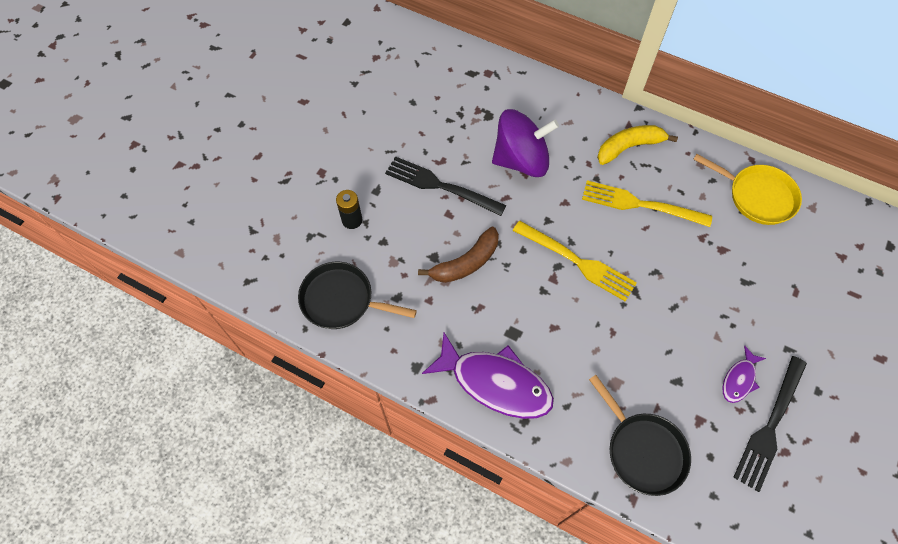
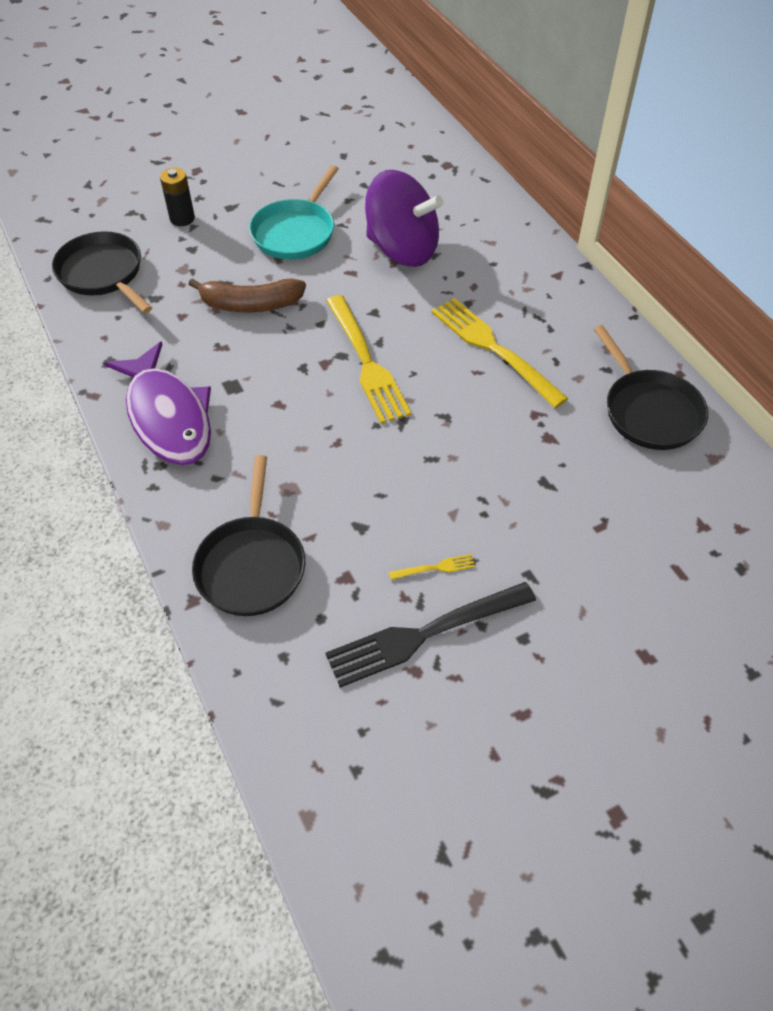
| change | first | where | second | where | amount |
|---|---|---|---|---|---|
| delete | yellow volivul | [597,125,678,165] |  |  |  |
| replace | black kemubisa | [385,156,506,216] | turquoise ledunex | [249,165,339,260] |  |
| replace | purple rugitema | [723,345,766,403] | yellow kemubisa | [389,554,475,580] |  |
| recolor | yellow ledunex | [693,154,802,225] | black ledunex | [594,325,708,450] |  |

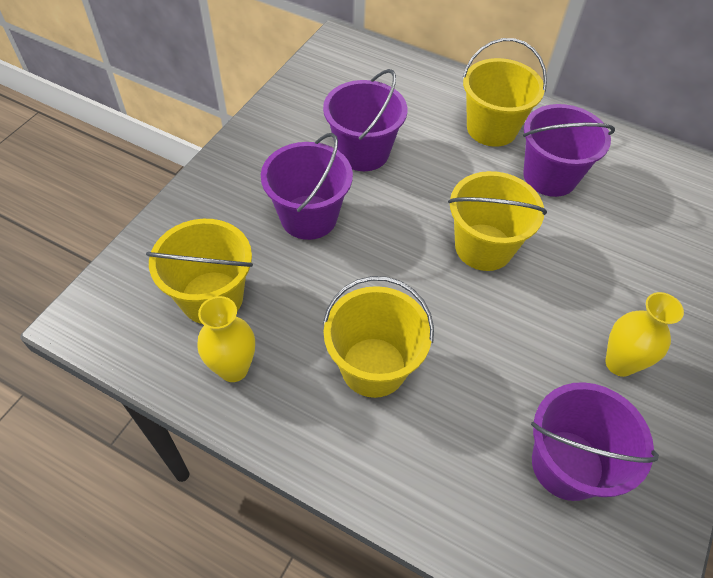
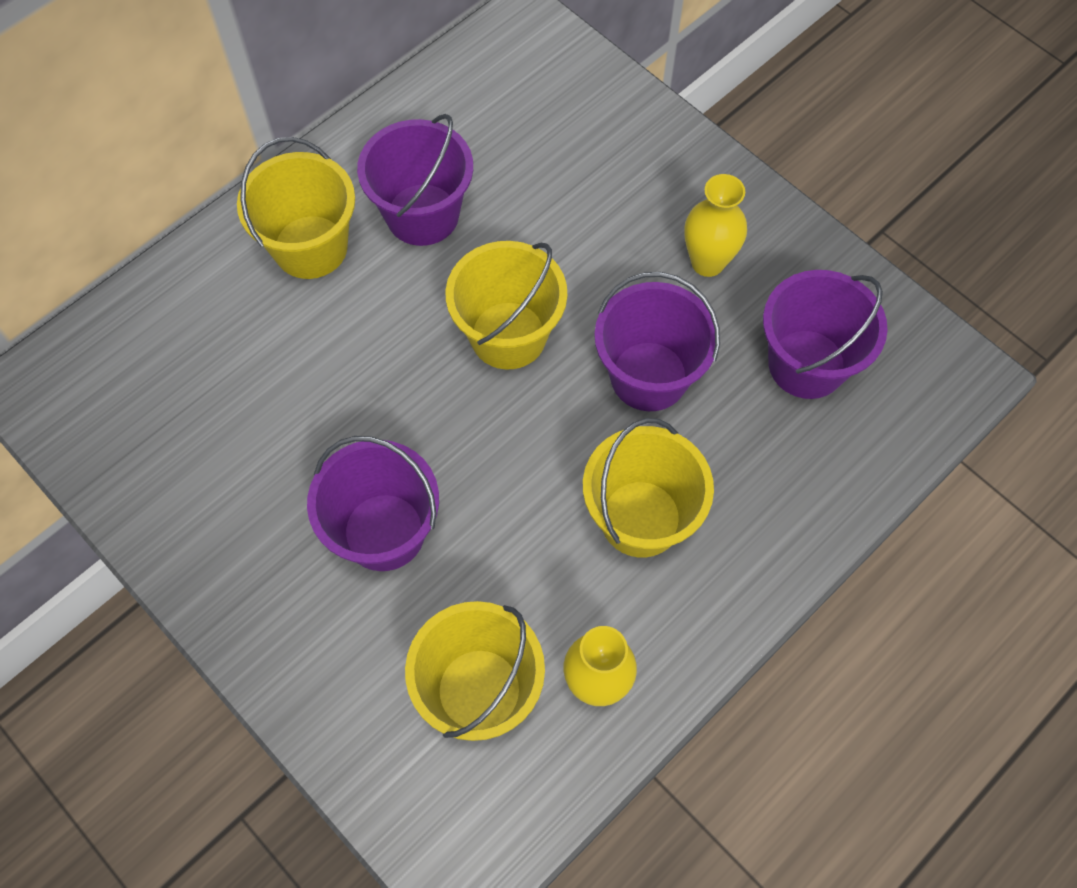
| change | first | where | second | where | amount |
|---|---|---|---|---|---|
| move | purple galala | [323,69,407,171] |  | [594,272,720,411] |  |

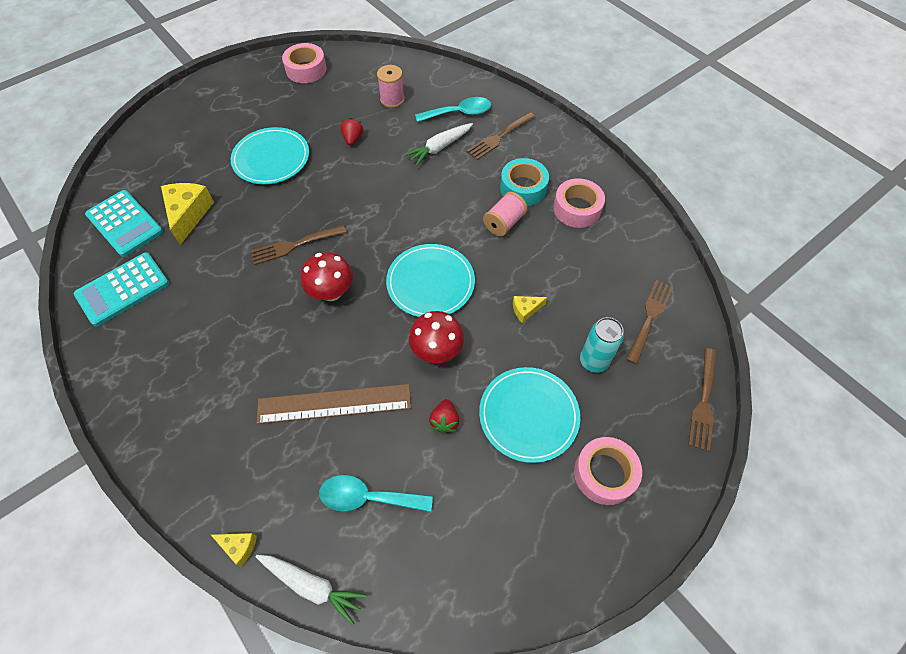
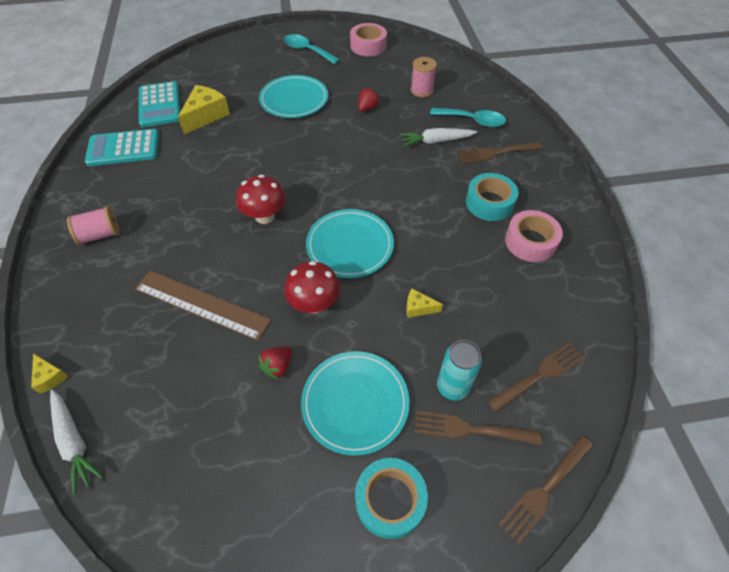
| change | first | where | second | where | amount |
|---|---|---|---|---|---|
| move | brown kemubisa | [251,225,346,265] |  | [415,411,542,445] |  |
| move | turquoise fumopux | [319,475,433,512] |  | [284,34,340,64] |  |
| move | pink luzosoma | [483,192,527,237] |  | [67,206,120,245] |  |
| recolor | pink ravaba | [574,437,642,505] | turquoise ravaba | [355,458,428,539] |  |

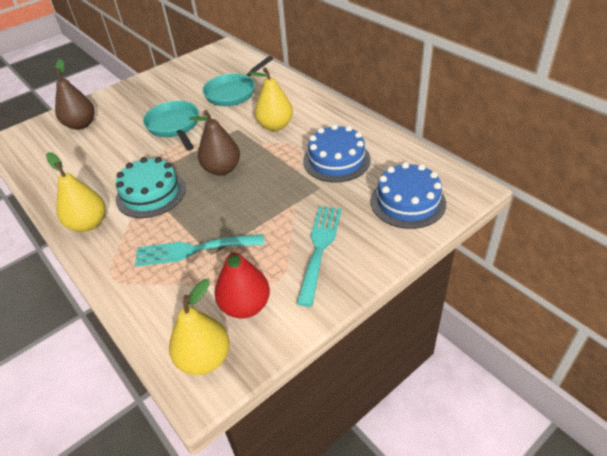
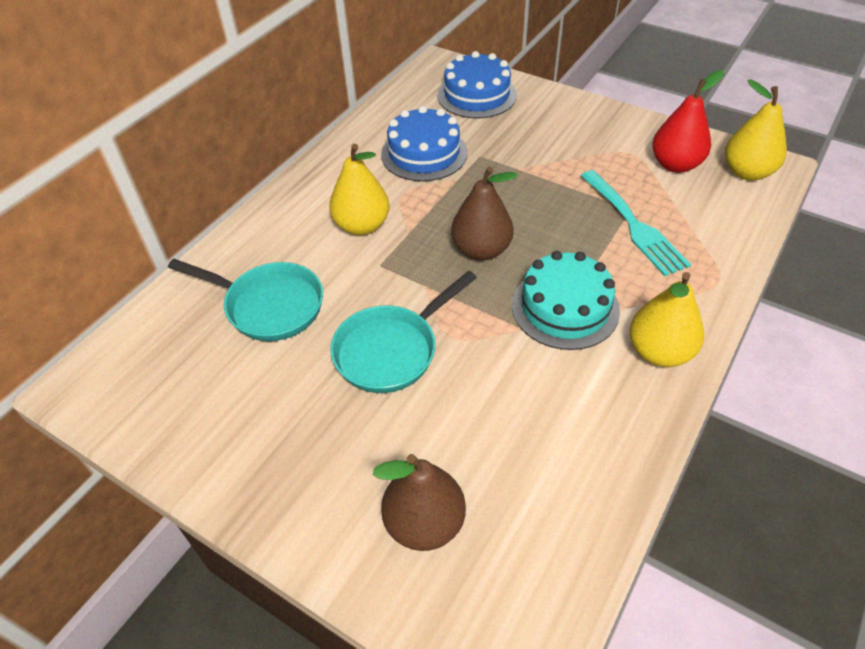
| change | first | where | second | where | amount |
|---|---|---|---|---|---|
| delete | turquoise kemubisa | [296,206,341,307] |  |  |  |

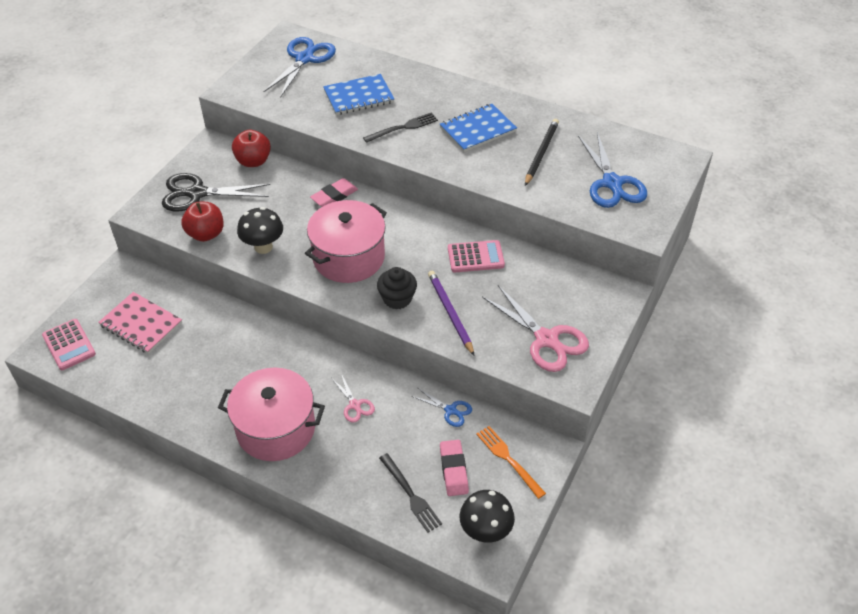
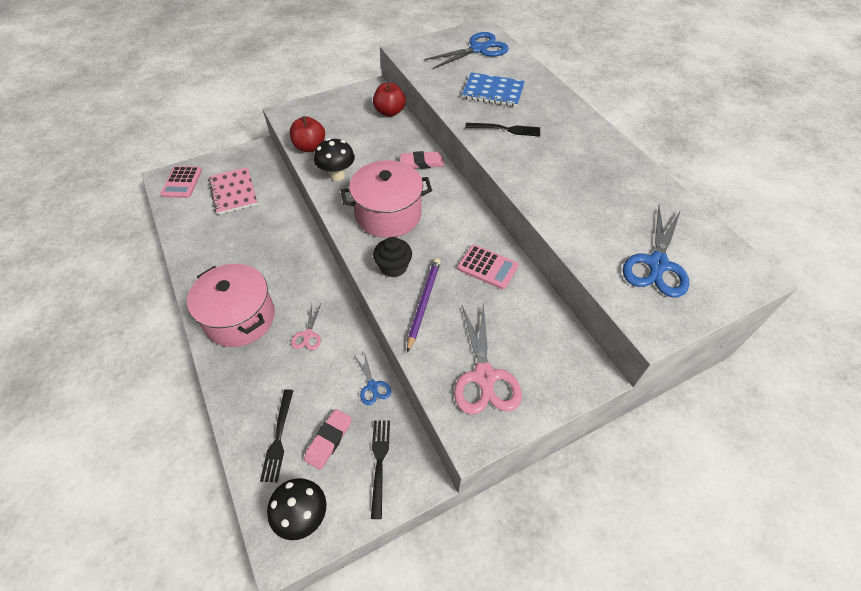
| change | first | where | second | where | amount |
|---|---|---|---|---|---|
| delete | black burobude | [162,173,270,211] |  |  |  |
| delete | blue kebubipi | [440,104,517,152] |  |  |  |
| delete | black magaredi | [525,119,559,186] |  |  |  |
| recolor | orange kemubisa | [476,426,546,499] | black kemubisa | [371,420,390,519] |  |

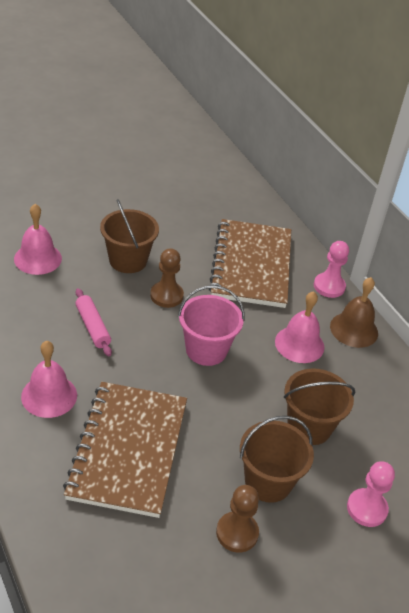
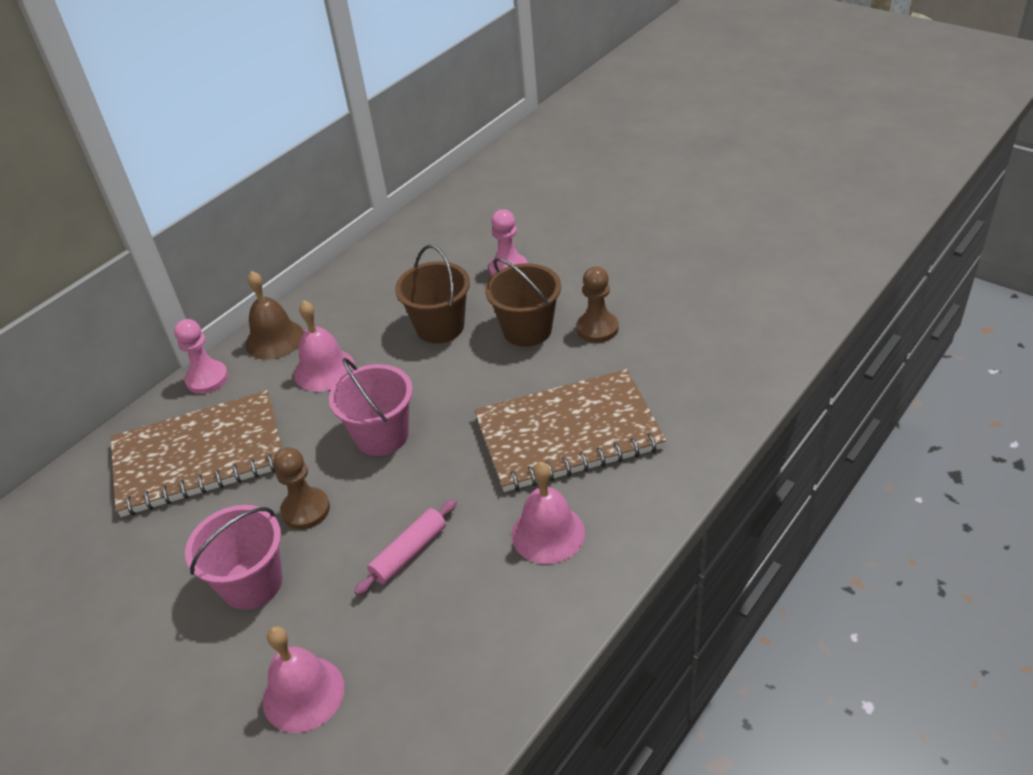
| change | first | where | second | where | amount |
|---|---|---|---|---|---|
| recolor | brown galala | [100,199,159,273] | pink galala | [185,505,282,610] |  |

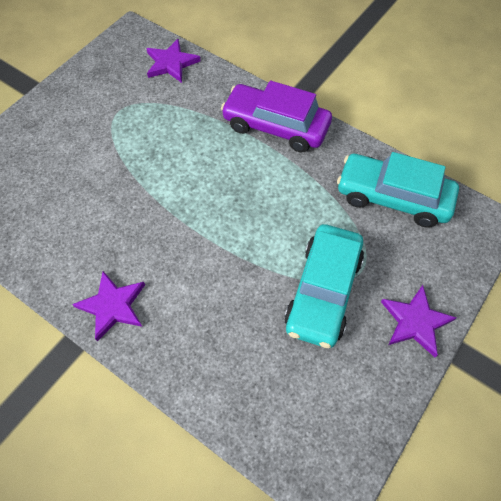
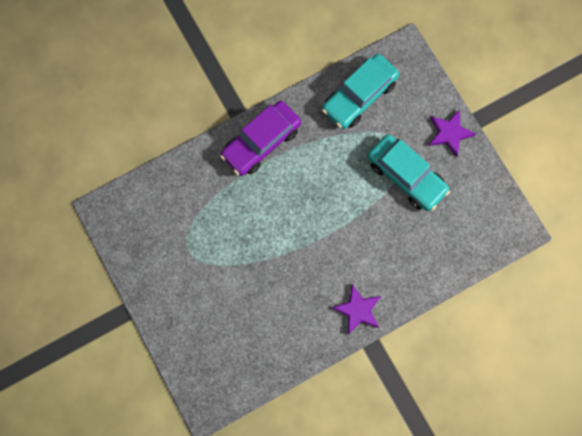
| change | first | where | second | where | amount |
|---|---|---|---|---|---|
| delete | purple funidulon | [146,39,201,83] |  |  |  |

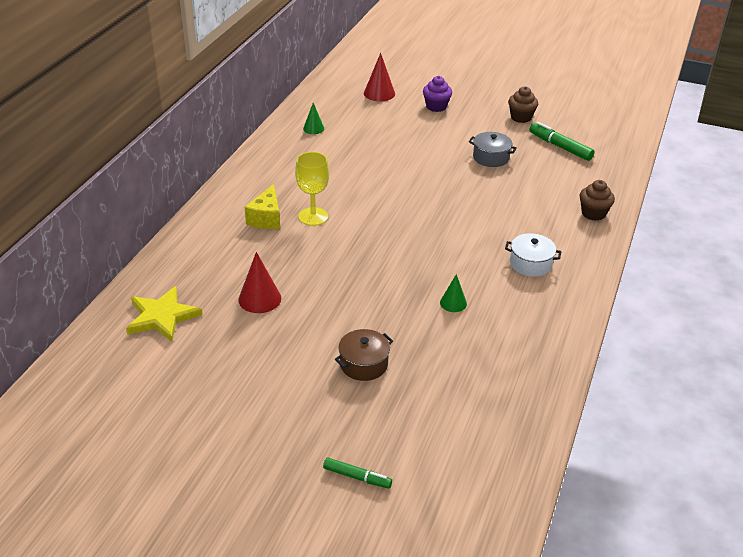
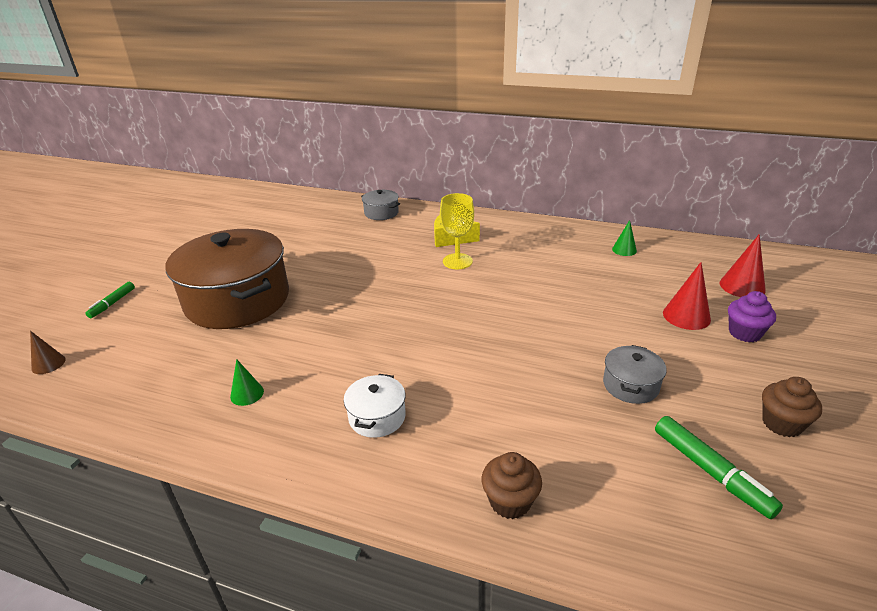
| change | first | where | second | where | amount |
|---|---|---|---|---|---|
| delete | yellow funidulon | [126,286,202,342] |  |  |  |
| insert |  |  | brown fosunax | [30,331,66,374] |  |
| insert |  |  | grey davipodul | [361,190,400,220] |  |
| move | red fosunax | [238,252,281,313] |  | [663,262,711,330] |  |
| move | green fosunax | [440,274,467,312] |  | [230,359,264,406] |  |
| rotate | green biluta | [529,122,595,161] |  | [655,416,783,519] | 105 degrees clockwise |
| resize | brown davipodul | [335,329,393,381] |  | [165,229,289,329] | x2.36 |

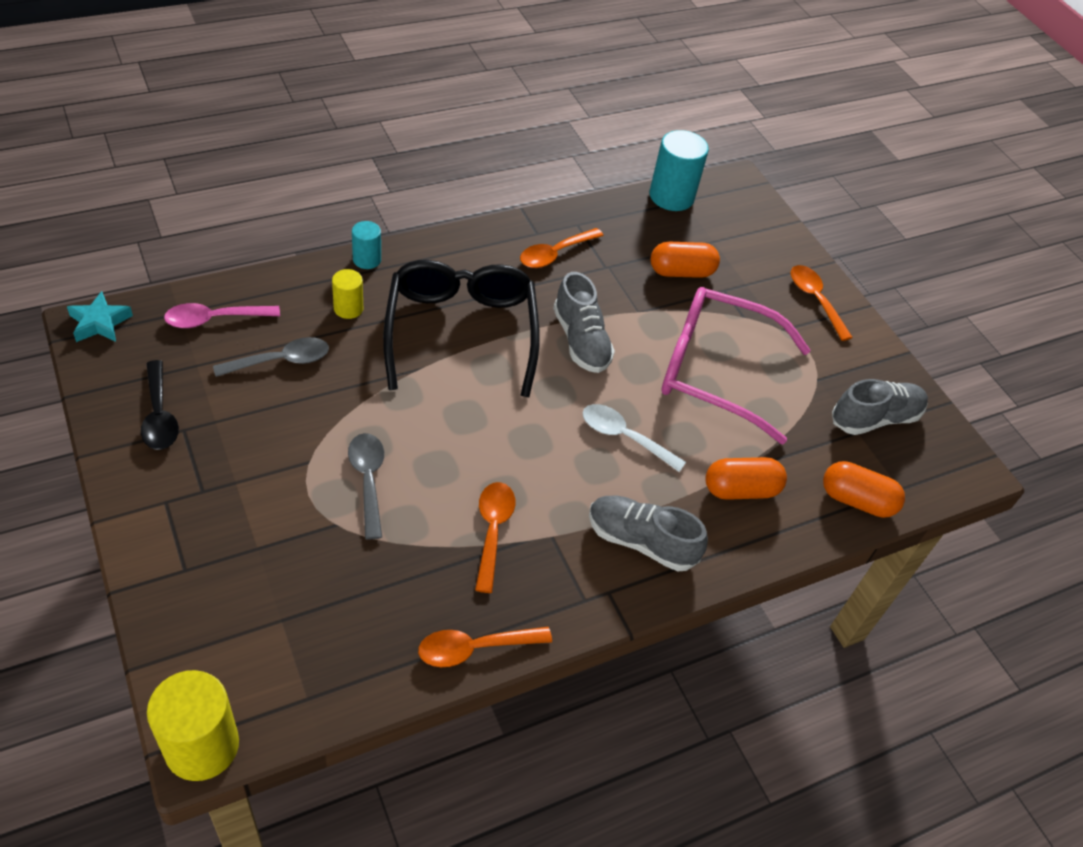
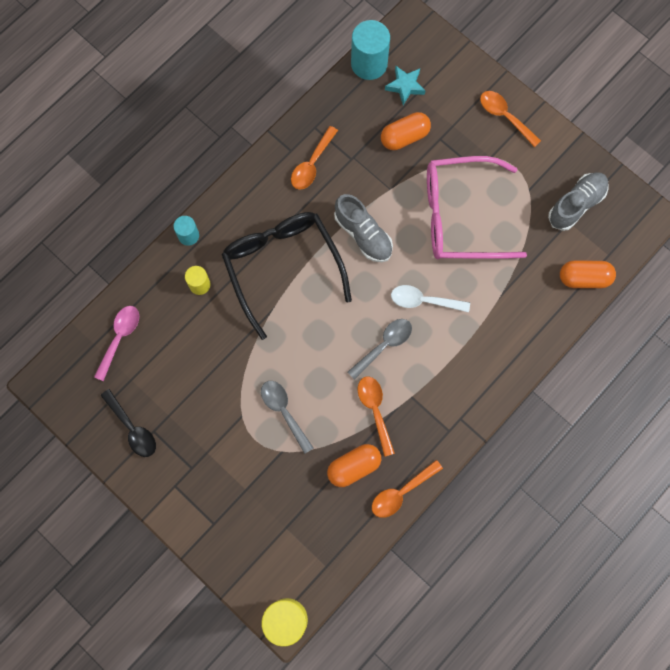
| change | first | where | second | where | amount |
|---|---|---|---|---|---|
| delete | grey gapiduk | [589,496,708,571] |  |  |  |
| move | turquoise funidulon | [67,291,133,342] |  | [385,65,426,105] |  |
| move | grey fumopux | [213,337,329,377] |  | [347,319,412,380] |  |
| move | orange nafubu | [705,457,787,500] |  | [327,444,381,487] |  |
| rotate | pink fumopux | [164,303,280,328] |  | [94,306,139,381] | 150 degrees clockwise |

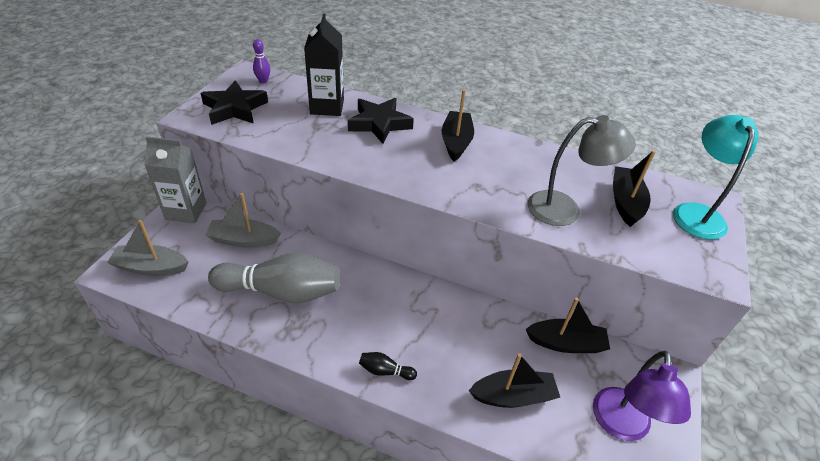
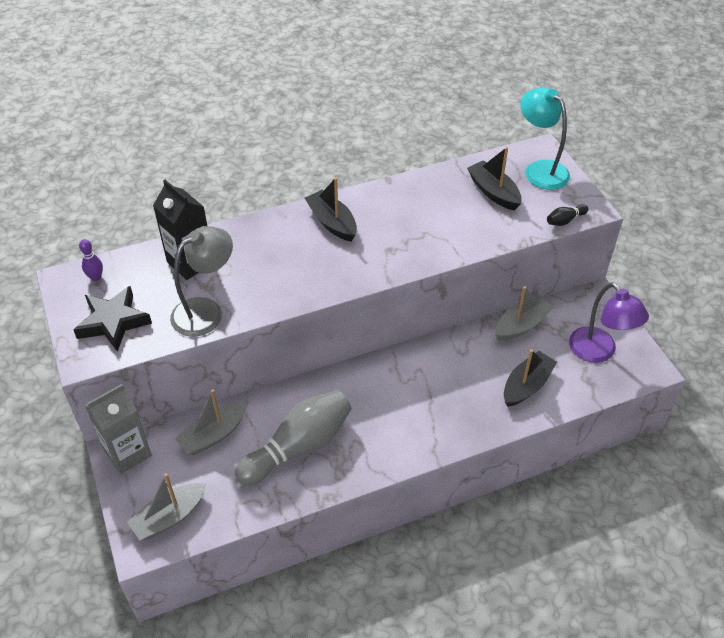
| change | first | where | second | where | amount |
|---|---|---|---|---|---|
| delete | black funidulon | [348,98,414,144] |  |  |  |
| move | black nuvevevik | [359,352,417,380] |  | [547,204,588,226] |  |
| move | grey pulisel | [528,115,636,226] |  | [170,226,233,337] |  |
| recolor | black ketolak | [526,298,610,353] | grey ketolak | [495,286,554,341] |  |

